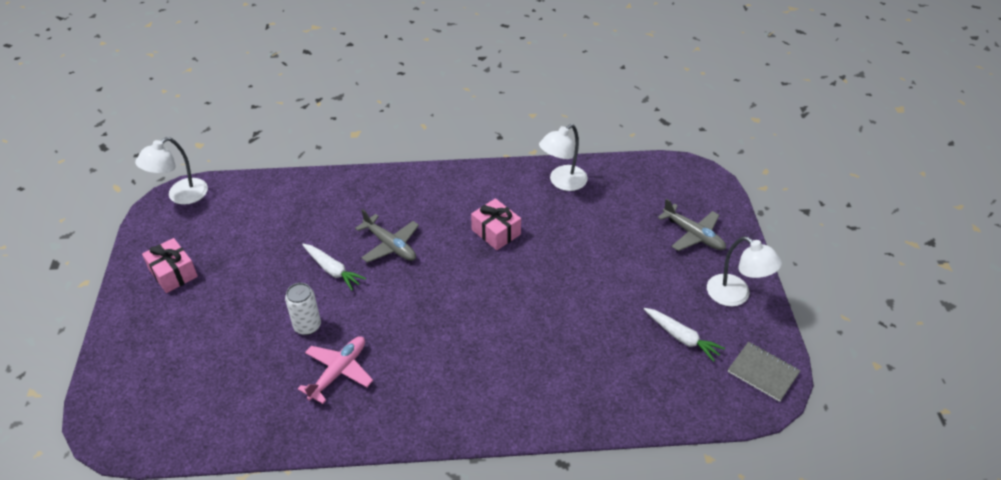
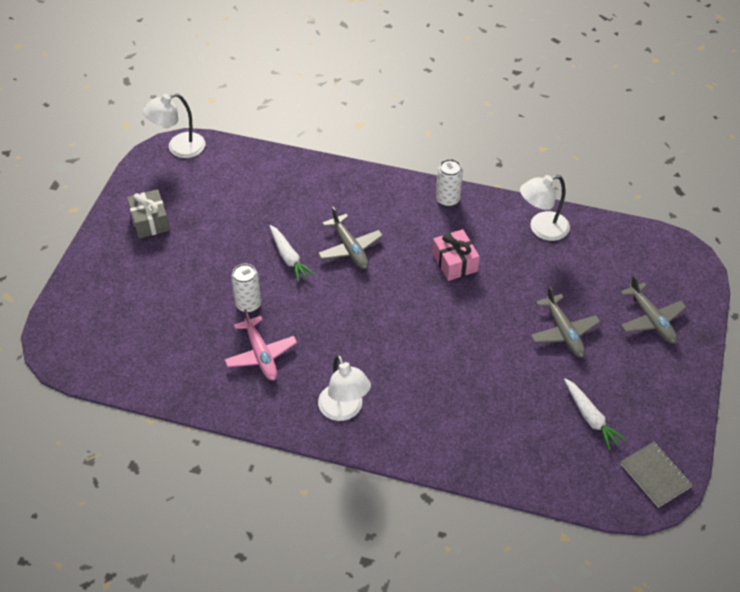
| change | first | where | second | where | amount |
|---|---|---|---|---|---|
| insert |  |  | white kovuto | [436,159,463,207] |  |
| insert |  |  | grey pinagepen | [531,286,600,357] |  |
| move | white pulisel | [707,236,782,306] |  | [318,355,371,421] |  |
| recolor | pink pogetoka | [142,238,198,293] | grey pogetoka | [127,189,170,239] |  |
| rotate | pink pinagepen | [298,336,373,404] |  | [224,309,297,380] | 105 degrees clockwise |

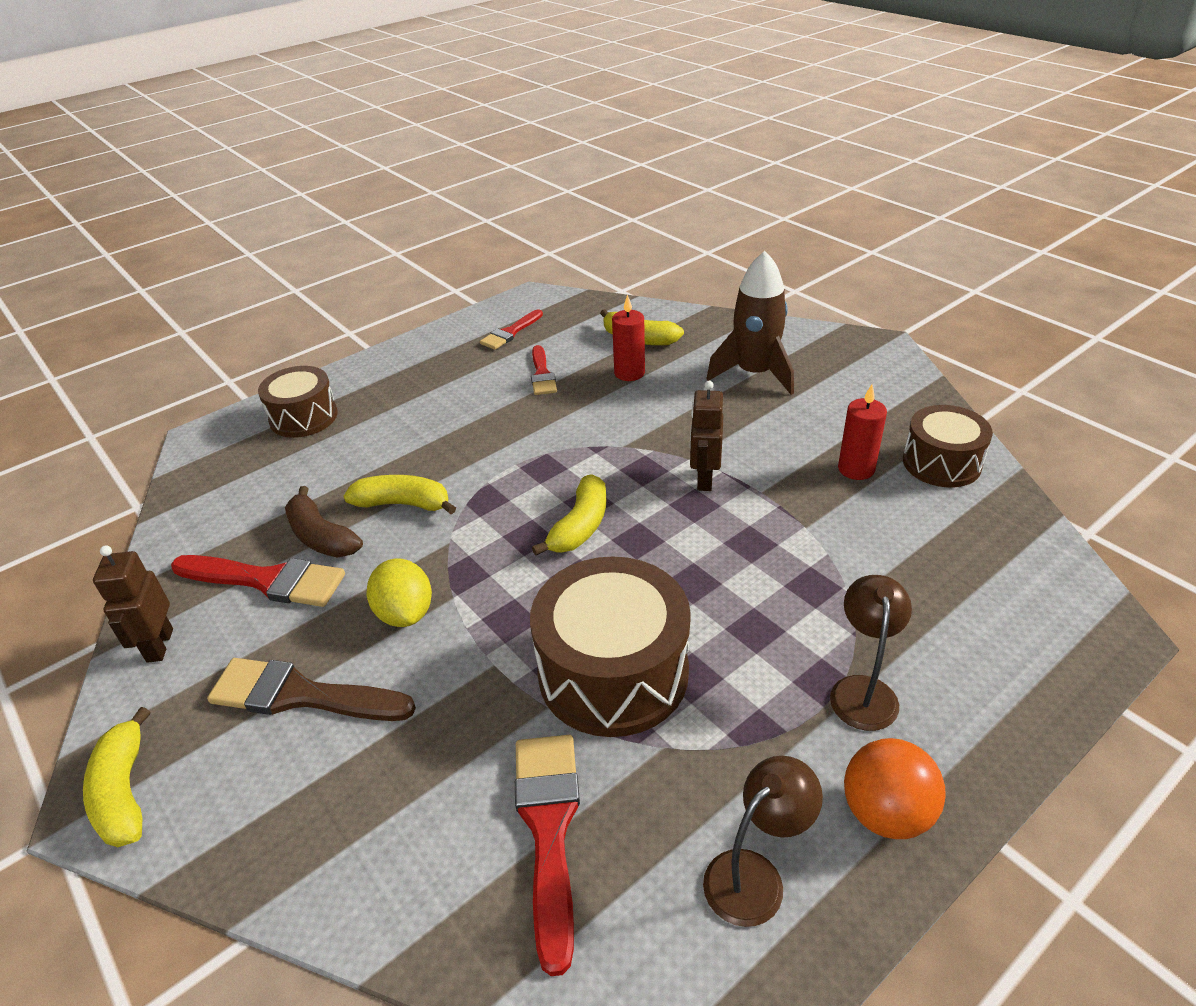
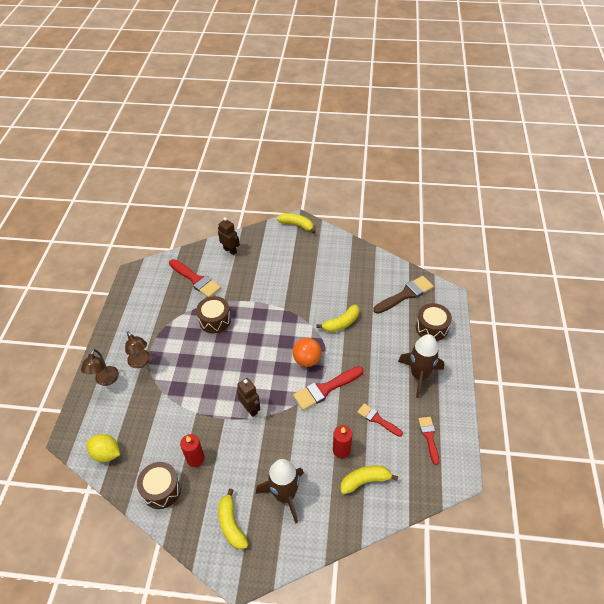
| change | first | where | second | where | amount |
|---|---|---|---|---|---|
| delete | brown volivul | [285,486,363,557] |  |  |  |
| insert |  |  | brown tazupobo | [398,334,444,398] |  |
| move | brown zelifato | [93,545,173,663] |  | [218,217,240,255] |  |
| move | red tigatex | [171,555,345,607] |  | [293,366,364,410] |  |
| move | brown tigatex | [207,658,416,721] |  | [373,276,434,314] |  |
| move | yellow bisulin | [367,559,432,627] |  | [86,434,120,462] |  |
| move | yellow volivul | [532,474,606,555] |  | [218,489,248,550] |  |
| move | brown pulisel | [703,756,823,927] |  | [81,349,119,386] |  |
| move | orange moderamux | [844,738,946,839] |  | [293,338,322,367] |  |
| resize | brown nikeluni | [530,557,691,737] |  | [196,296,231,333] | x0.63 |

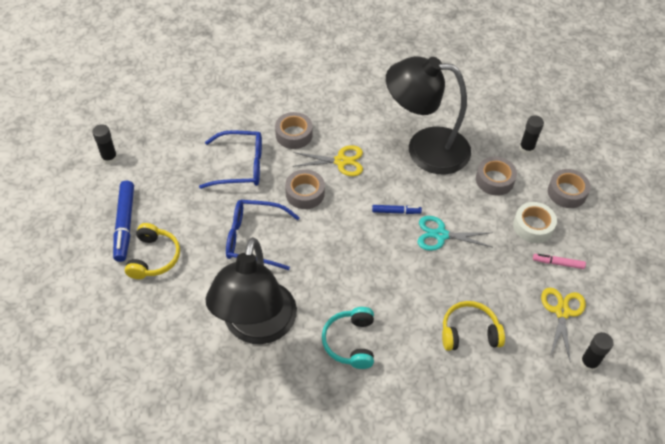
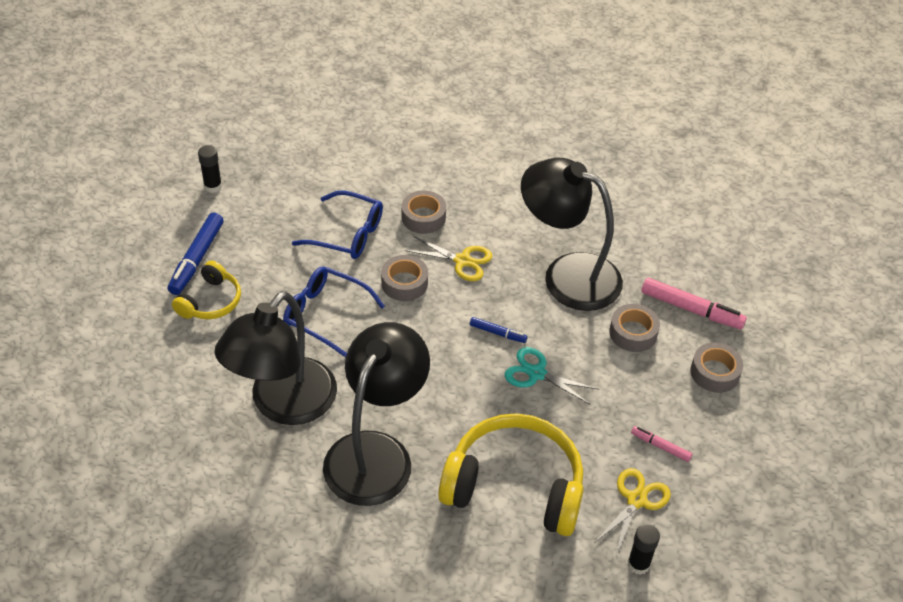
| change | first | where | second | where | amount |
|---|---|---|---|---|---|
| delete | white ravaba | [513,202,557,243] |  |  |  |
| replace | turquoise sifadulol | [322,307,374,369] | black pulisel | [323,322,430,506] |  |
| replace | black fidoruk | [519,115,544,155] | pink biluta | [641,278,747,329] |  |
| resize | yellow sifadulol | [442,301,505,351] |  | [438,413,584,536] | x1.91 |

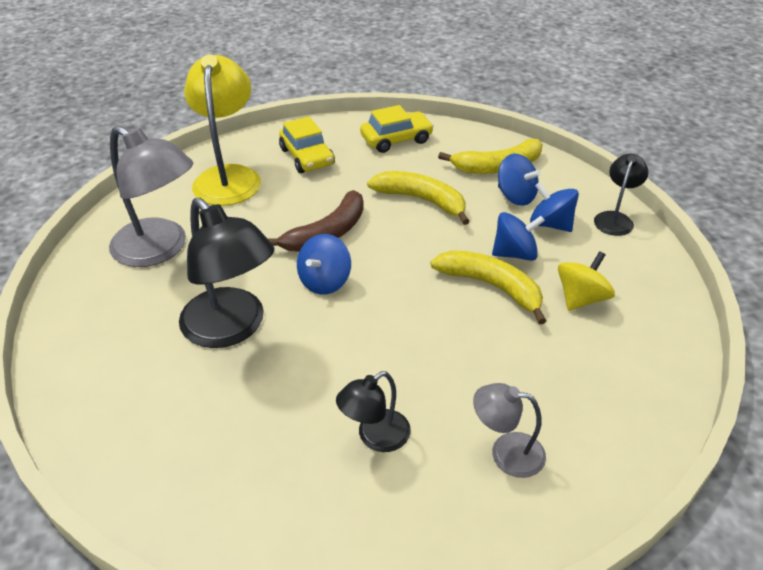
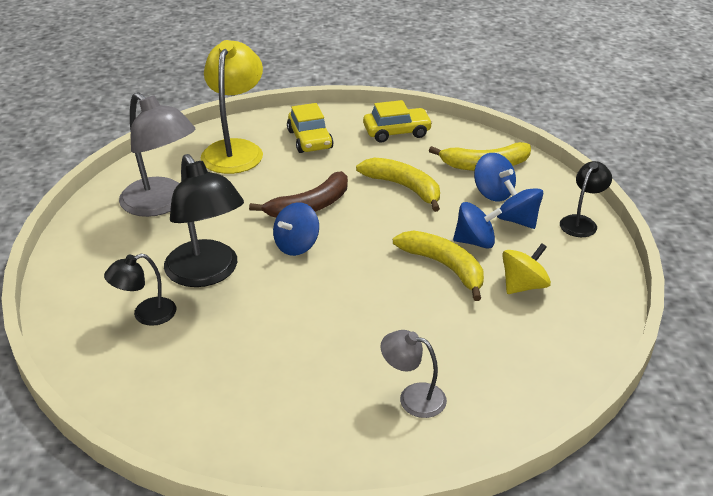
| change | first | where | second | where | amount |
|---|---|---|---|---|---|
| move | black pulisel | [336,371,411,452] |  | [104,254,176,326] |  |

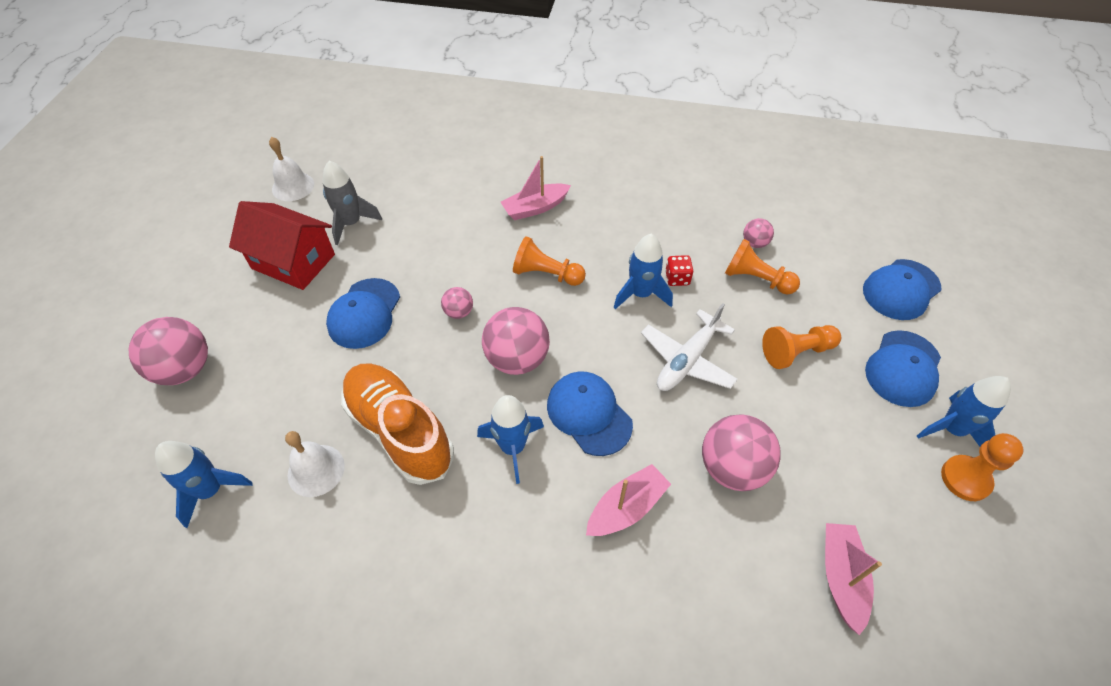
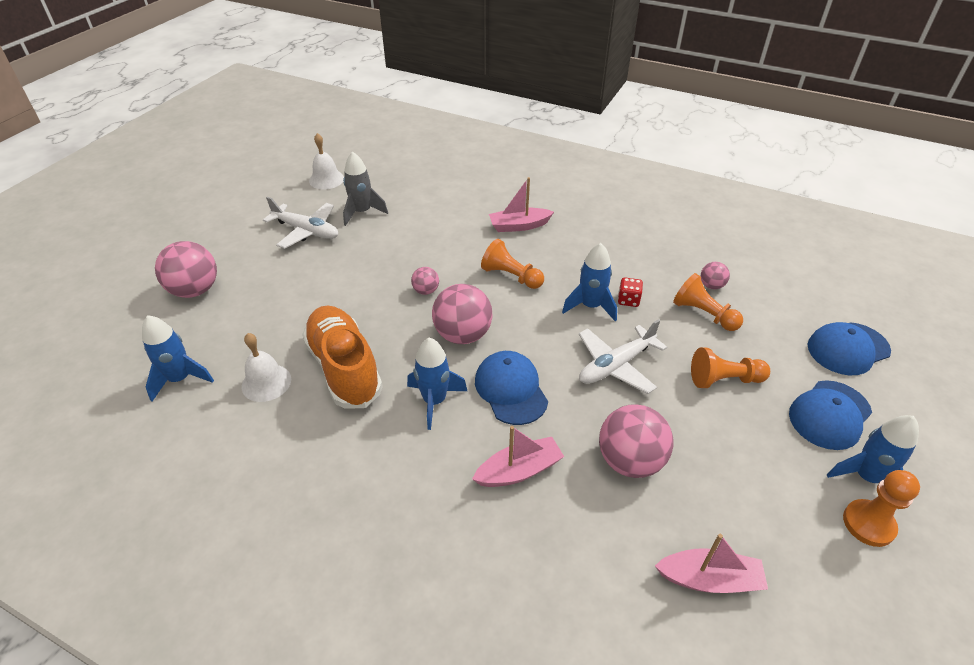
| change | first | where | second | where | amount |
|---|---|---|---|---|---|
| delete | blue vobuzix | [326,278,400,349] |  |  |  |
| replace | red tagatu | [229,201,335,290] | white pinagepen | [263,197,338,249] |  |
| rotate | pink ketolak | [825,523,882,635] |  | [655,534,768,593] | 75 degrees clockwise |

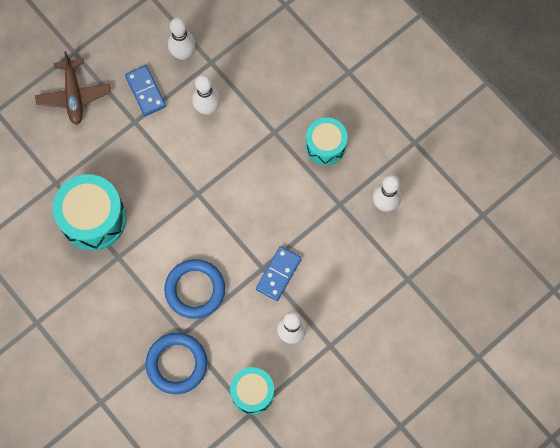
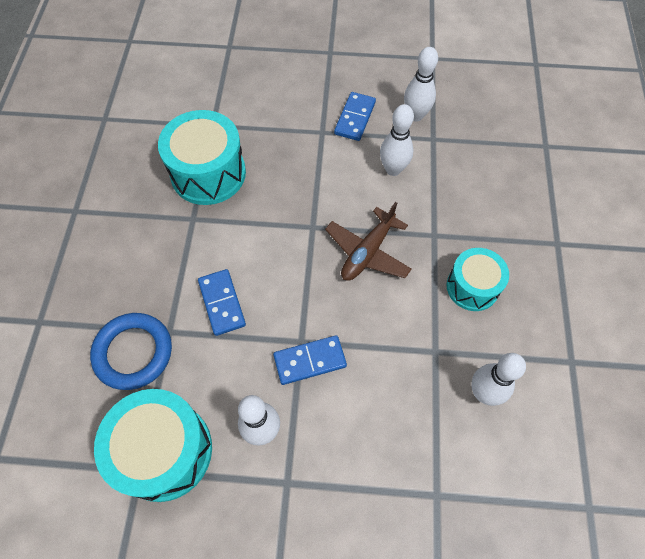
| change | first | where | second | where | amount |
|---|---|---|---|---|---|
| move | brown pinagepen | [35,51,111,125] |  | [325,202,412,281] |  |
| replace | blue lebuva | [164,259,225,319] | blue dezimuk | [198,269,246,336] |  |
| resize | turquoise nikeluni | [230,367,274,415] |  | [94,389,212,502] | x1.59 |

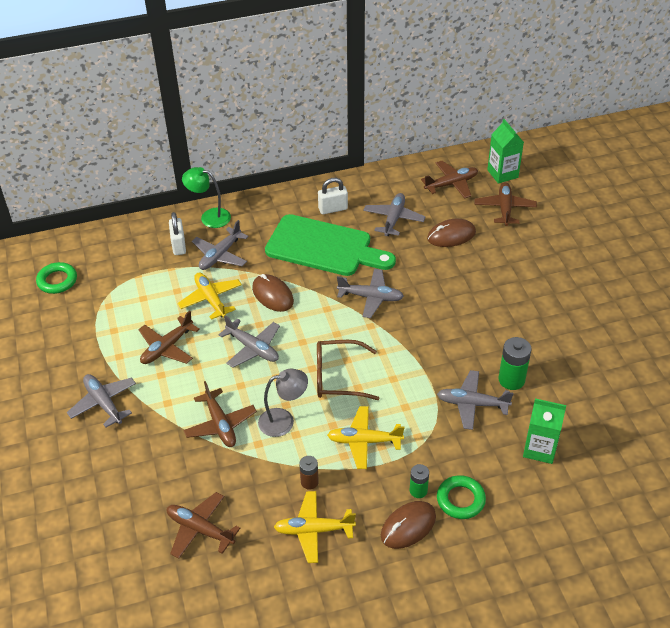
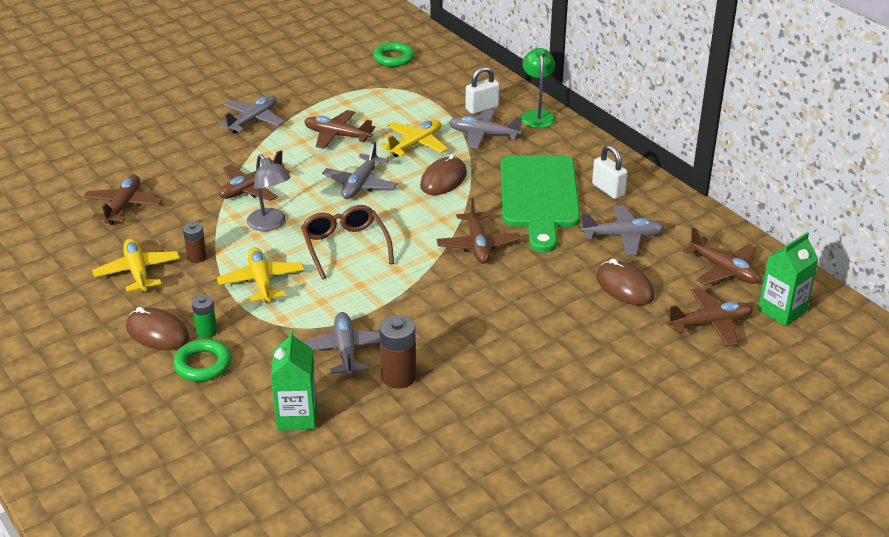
| change | first | where | second | where | amount |
|---|---|---|---|---|---|
| recolor | grey pinagepen | [337,269,404,318] | brown pinagepen | [437,197,520,264] |  |
| recolor | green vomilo | [498,337,531,390] | brown vomilo | [379,315,416,389] |  |

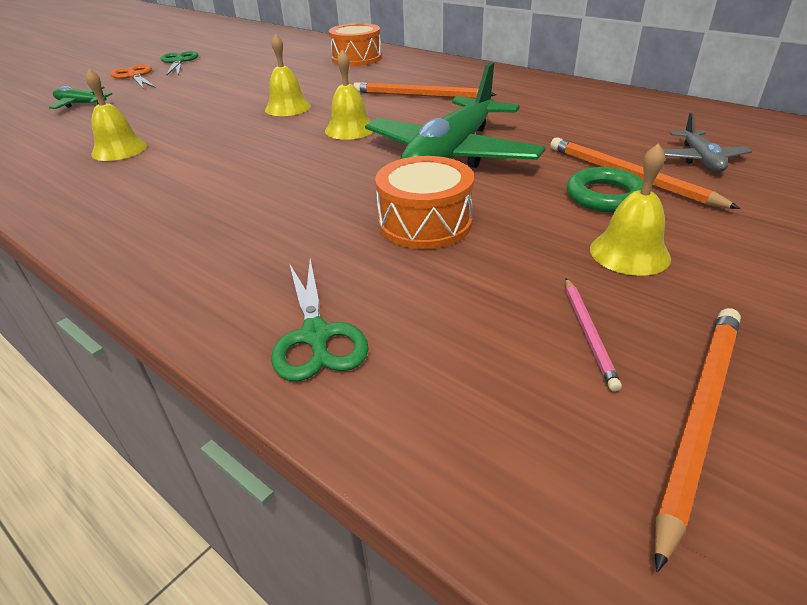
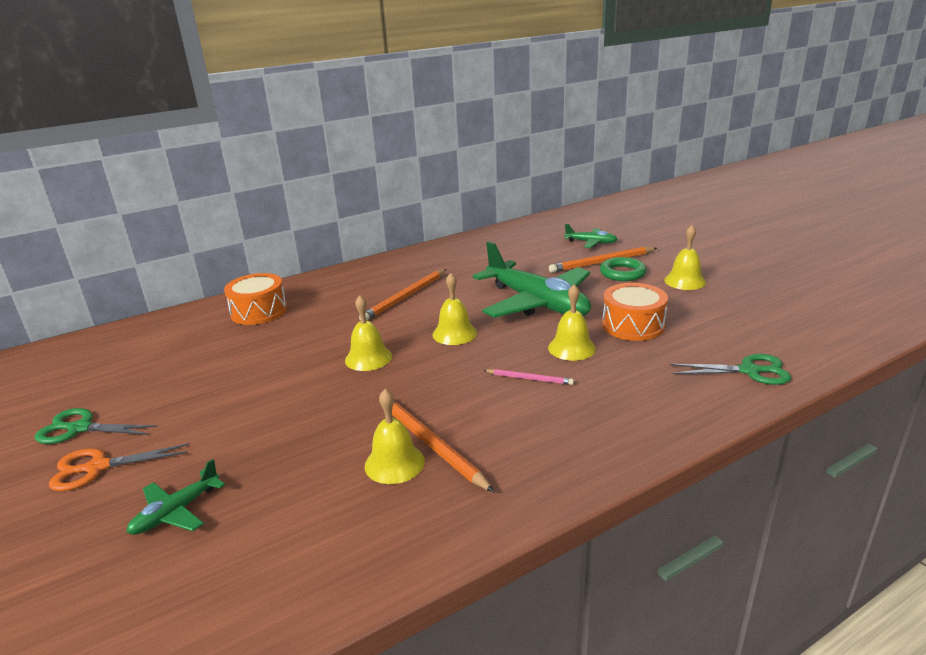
| change | first | where | second | where | amount |
|---|---|---|---|---|---|
| insert |  |  | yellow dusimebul | [548,284,596,361] |  |
| move | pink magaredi | [565,278,622,392] |  | [483,369,574,385] |  |
| move | orange magaredi | [655,308,741,573] |  | [392,401,494,492] |  |
| recolor | grey pinagepen | [663,113,752,172] | green pinagepen | [564,224,617,248] |  |

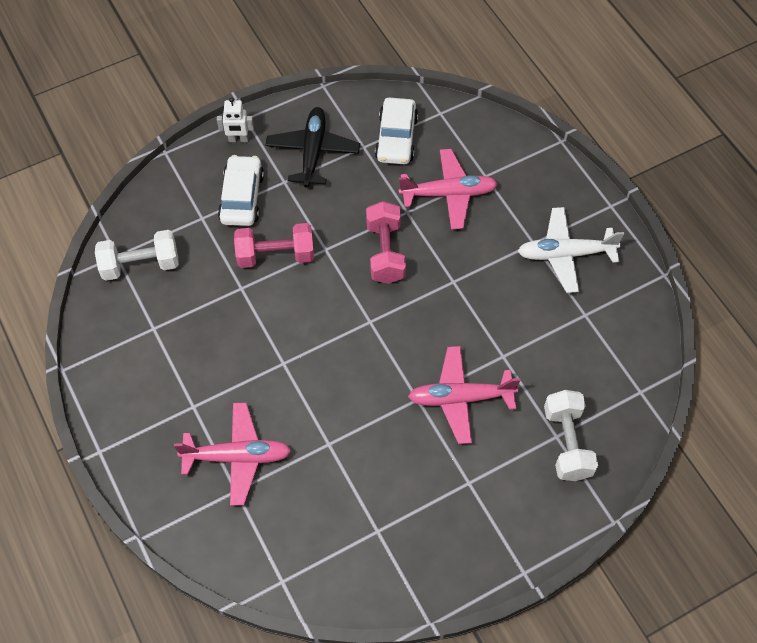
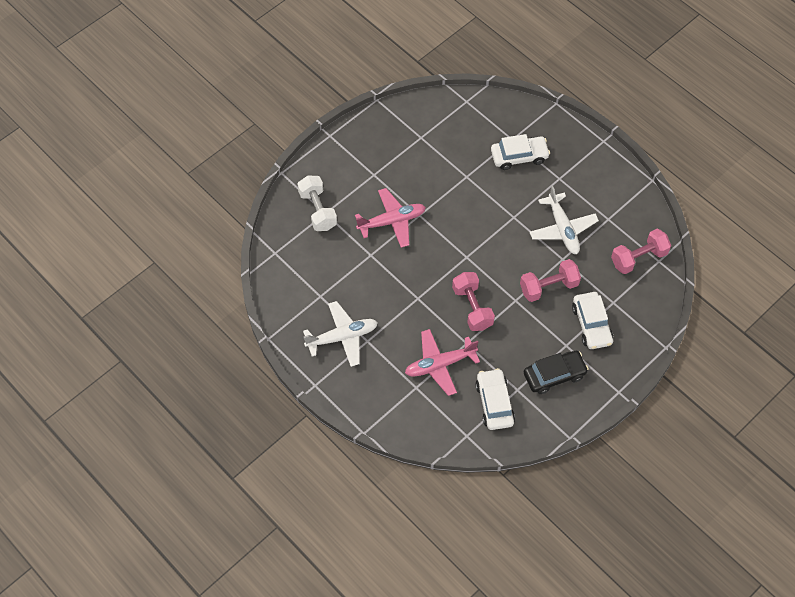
| change | first | where | second | where | amount |
|---|---|---|---|---|---|
| delete | white zelifato | [217,98,254,142] |  |  |  |
| insert |  |  | white pinagepen | [529,186,599,254] |  |
| replace | pink pinagepen | [174,403,291,506] | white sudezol | [491,134,550,170] |  |
| replace | black pinagepen | [266,107,360,188] | black sudezol | [524,351,589,394] |  |
| recolor | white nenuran | [95,230,179,281] | pink nenuran | [611,229,671,274] |  |

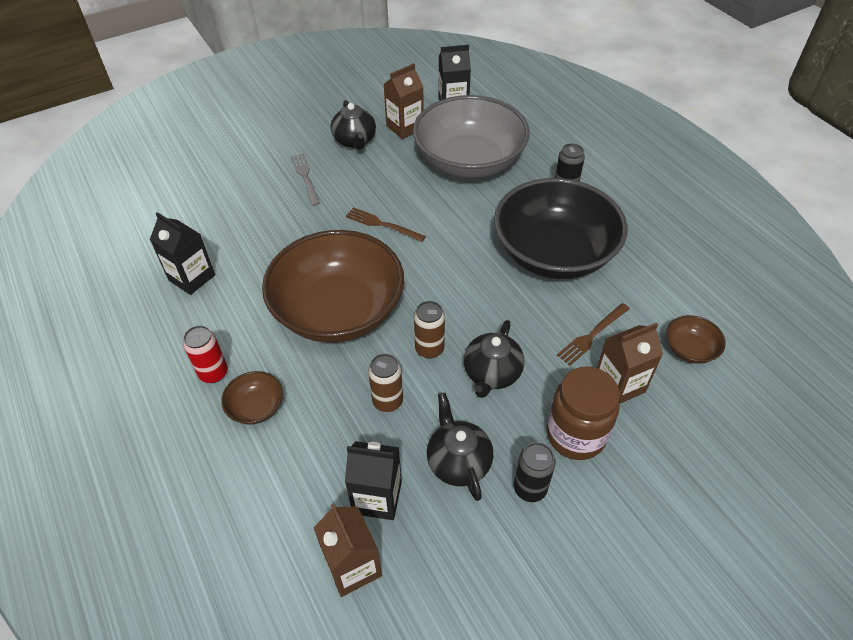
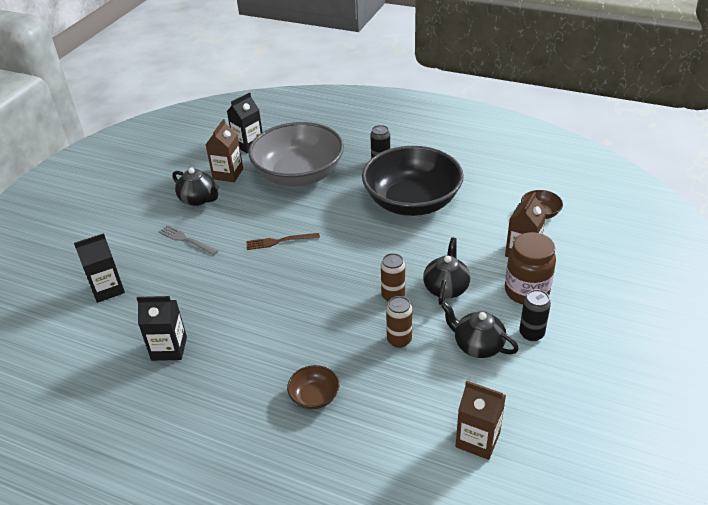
| change | first | where | second | where | amount |
|---|---|---|---|---|---|
| delete | red kovuto | [183,325,228,383] |  |  |  |
| delete | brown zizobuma | [262,230,404,343] |  |  |  |
| delete | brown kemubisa | [557,303,630,365] |  |  |  |
| move | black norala | [345,441,402,520] |  | [74,233,125,303] |  |
| rotate | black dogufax | [464,320,524,398] |  | [423,238,470,305] | 150 degrees counterclockwise |

